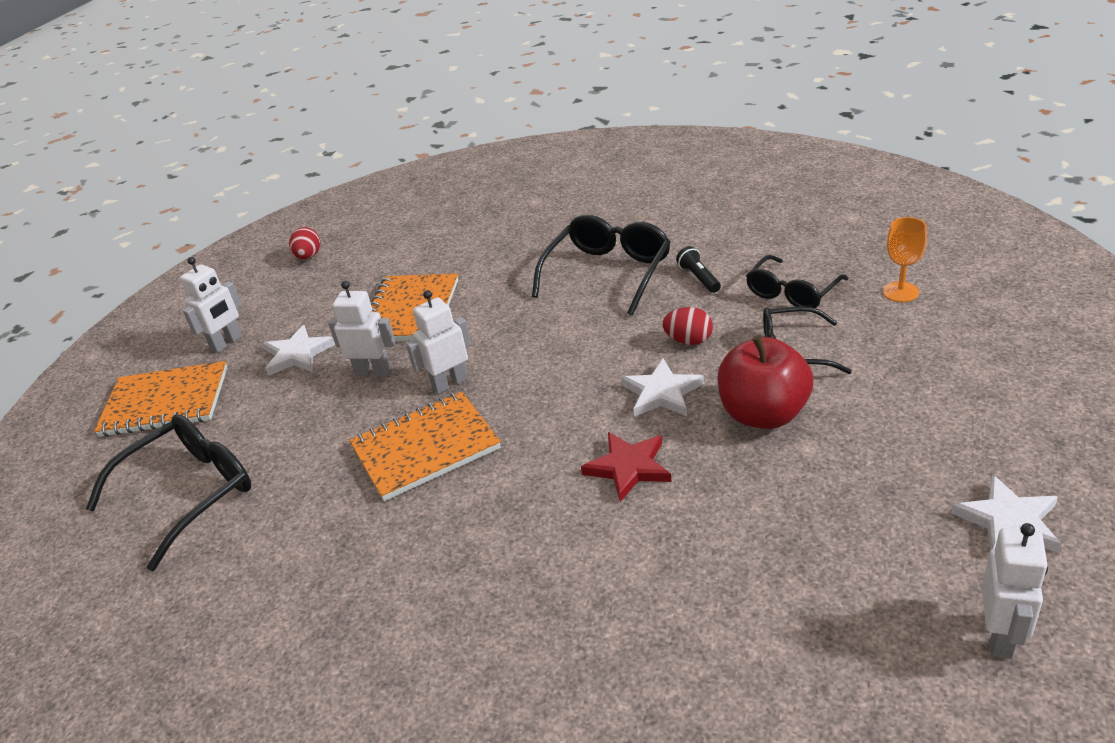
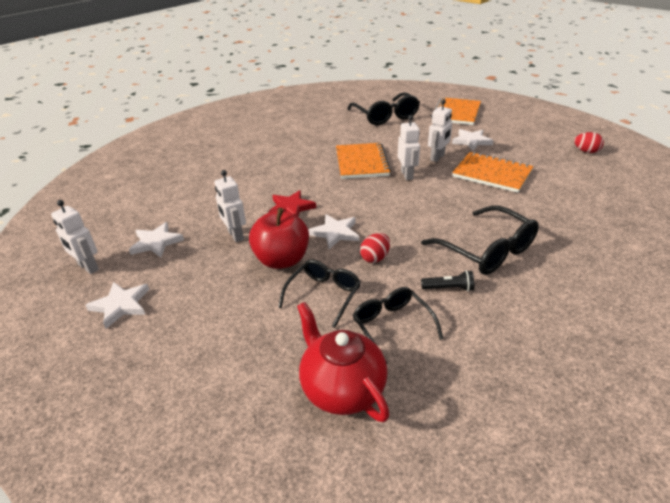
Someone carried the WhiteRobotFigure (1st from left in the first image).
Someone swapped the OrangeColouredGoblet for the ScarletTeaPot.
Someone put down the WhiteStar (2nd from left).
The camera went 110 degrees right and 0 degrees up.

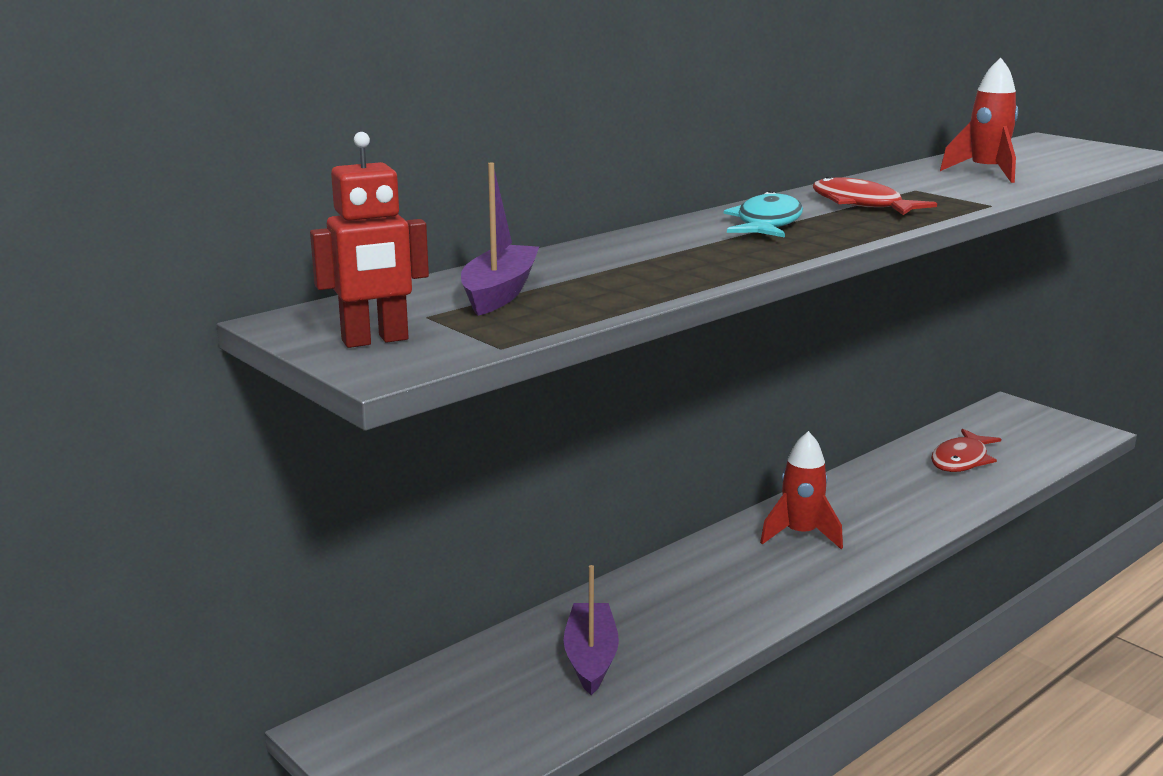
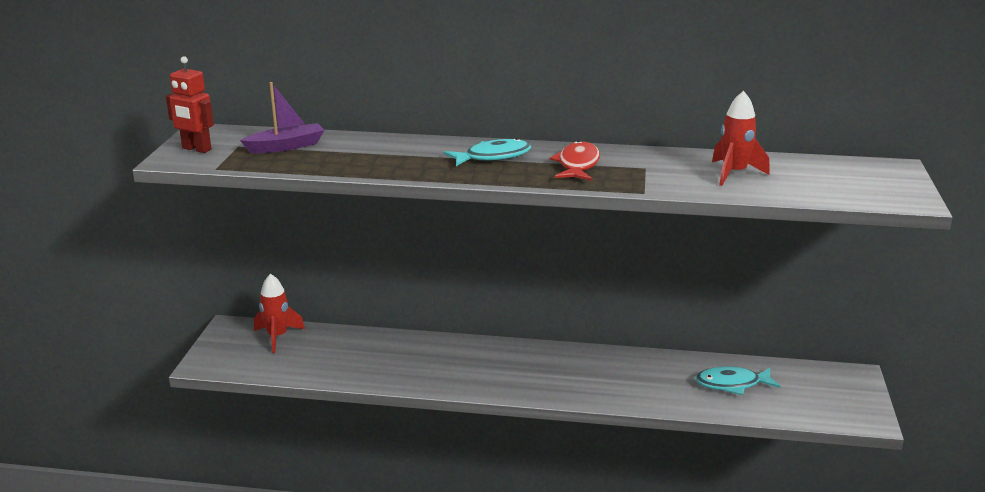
Someone took away the VioletSailboat (2nd from left).
Someone carried the ScarletRocket (1st from left).
Someone repainted the ScarletFishFigure (2nd from left), which became the AquaFishFigure (2nd from left).
The camera went 50 degrees right and 5 degrees up.

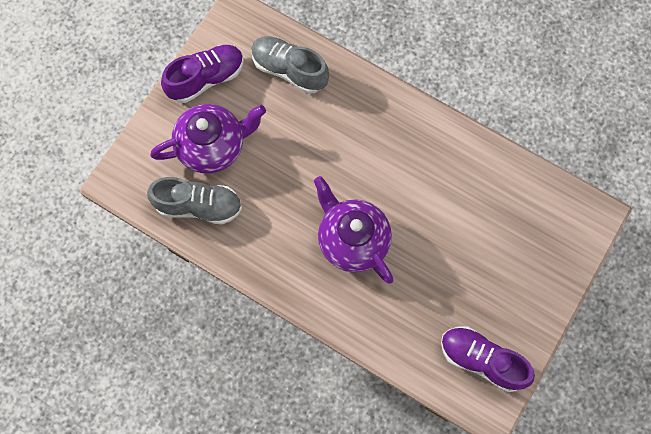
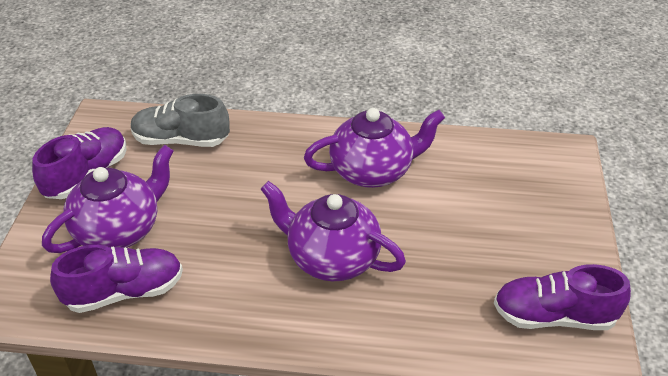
Someone repainted the GrayLaceUpShoe (1st from left), which became the VioletLaceUpShoe (2nd from left).
Someone put down the VioletTeaPot (3rd from left).
The camera went 25 degrees left and 30 degrees down.

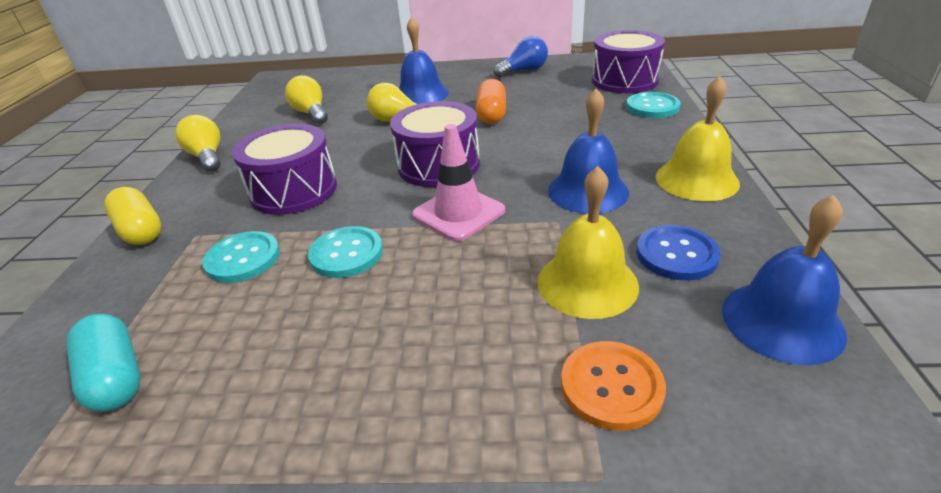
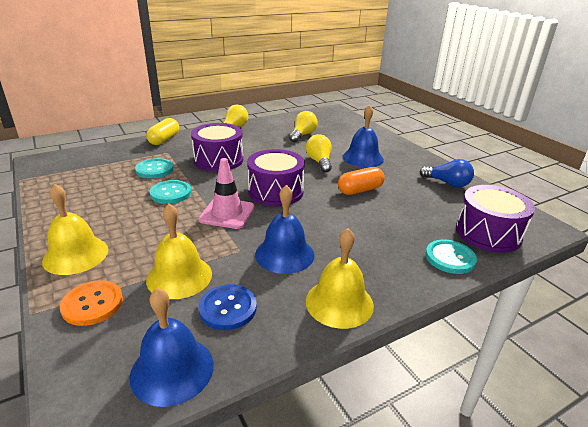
Someone took away the AquaCapsule.
Someone put down the YellowBell (1st from left).
The camera went 55 degrees right and 5 degrees down.

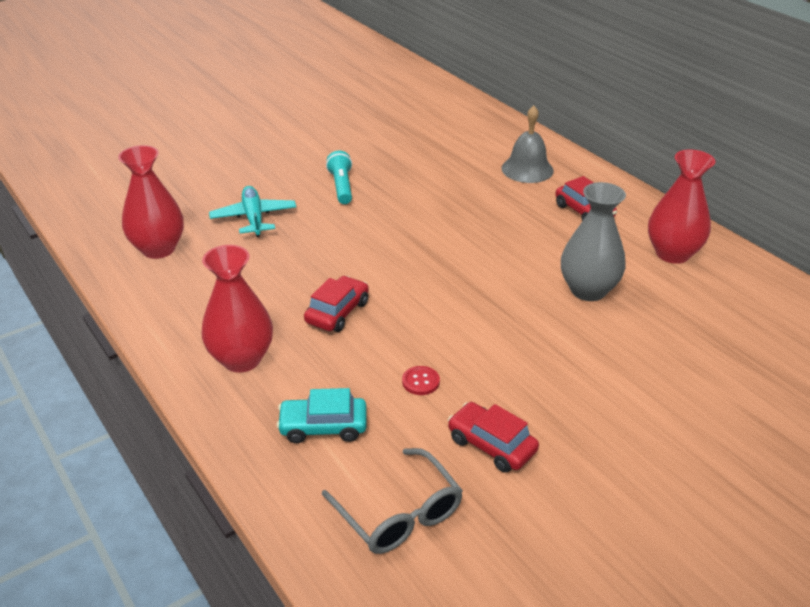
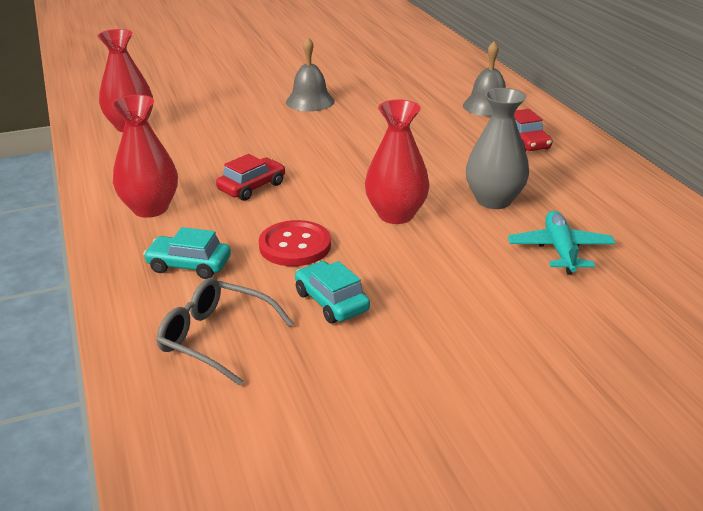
Someone carried the AquaToyPlane.
Someone rotated the GrayEyeglasses by 135 degrees clockwise.
Someone swapped the AquaTorch for the GrayBell (1st from left).
Someone scaled the ScarletSewingButton by 2.01.
Someone repainted the ScarletCar (2nd from left), which became the AquaCar (2nd from left).
Someone carried the ScarletVase (3rd from left).
The camera went 15 degrees right and 5 degrees down.

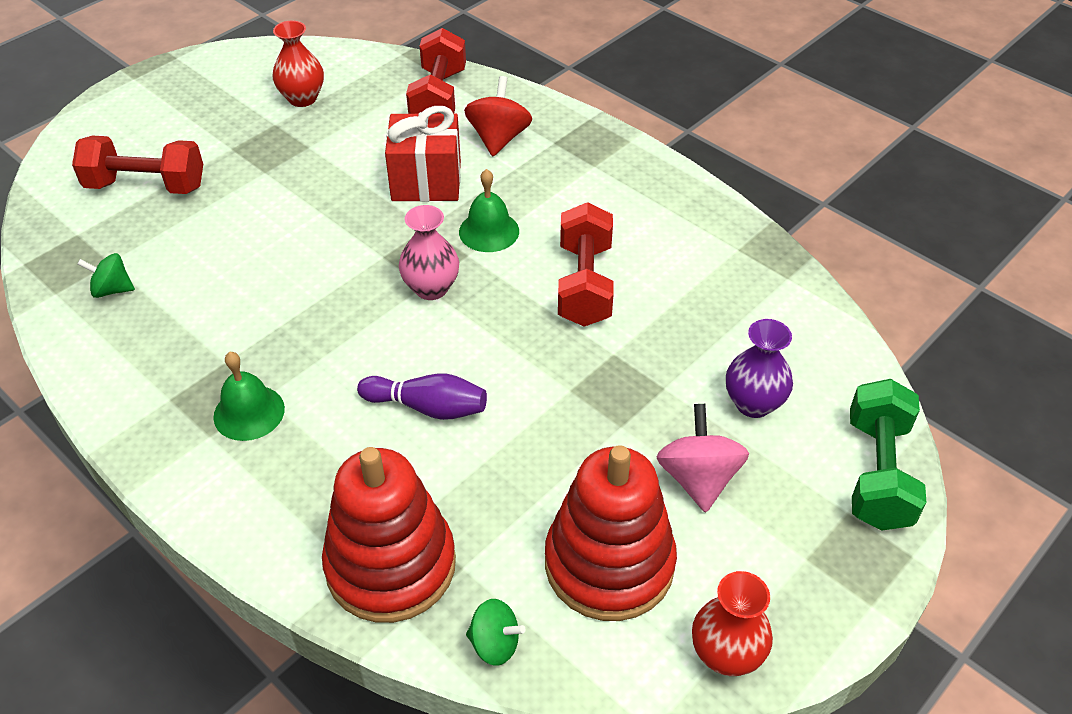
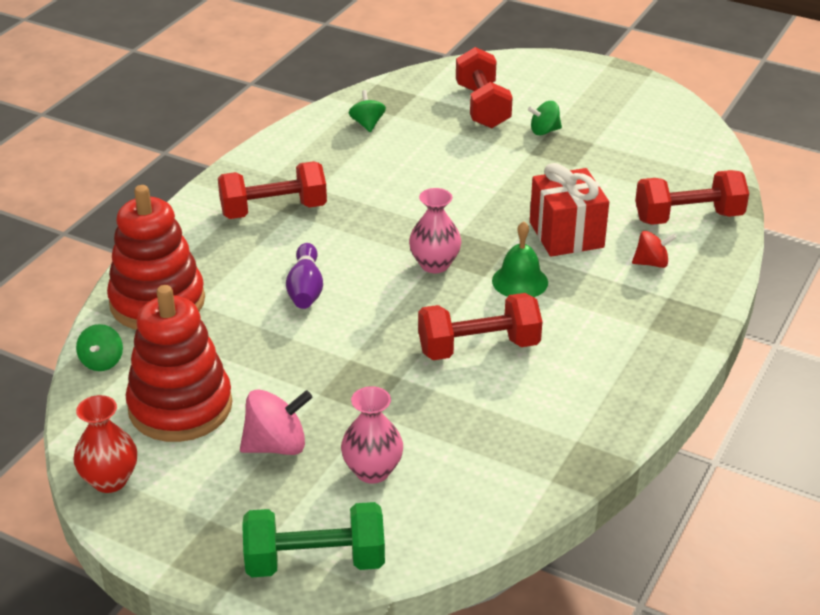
Someone swapped the LeafGreenBell (1st from left) for the ScarletHandWeight (1st from left).
Someone took away the ScarletVase (1st from left).
Someone scaled the ScarletToyTop by 0.64.
Someone repainted the VioletVase, which became the RosePinkVase (1st from left).
Someone put down the LeafGreenToyTop (3rd from left).
The camera went 75 degrees right and 10 degrees down.

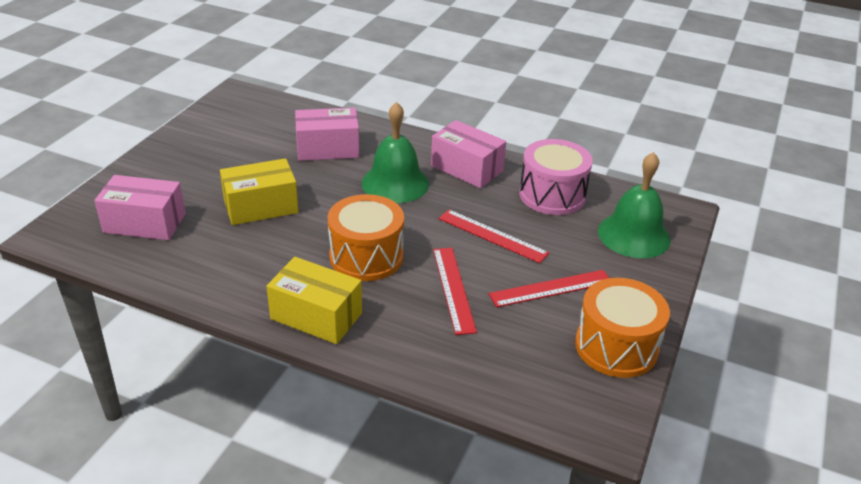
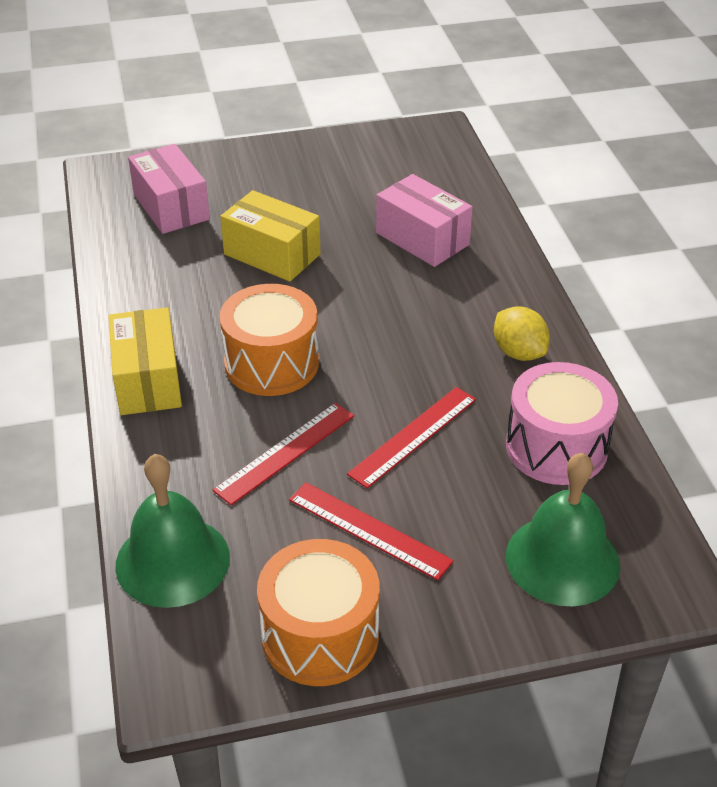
Someone carried the LeafGreenBell (1st from left).
Someone swapped the RosePinkBox (3rd from left) for the YellowToyLemon.
Someone rotated the ScarletRuler (2nd from left in the first image) by 45 degrees clockwise.
The camera went 55 degrees right and 5 degrees up.

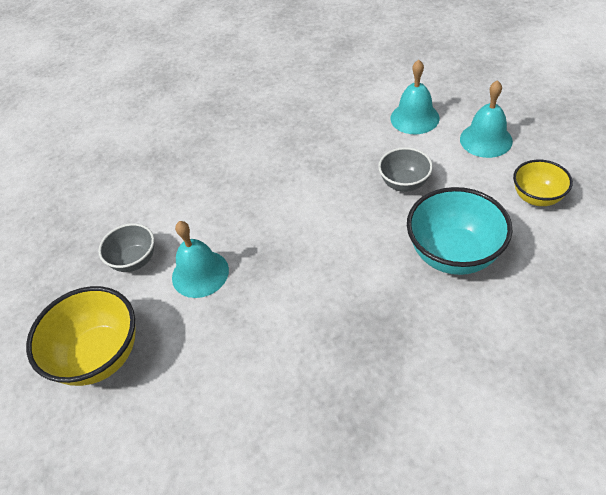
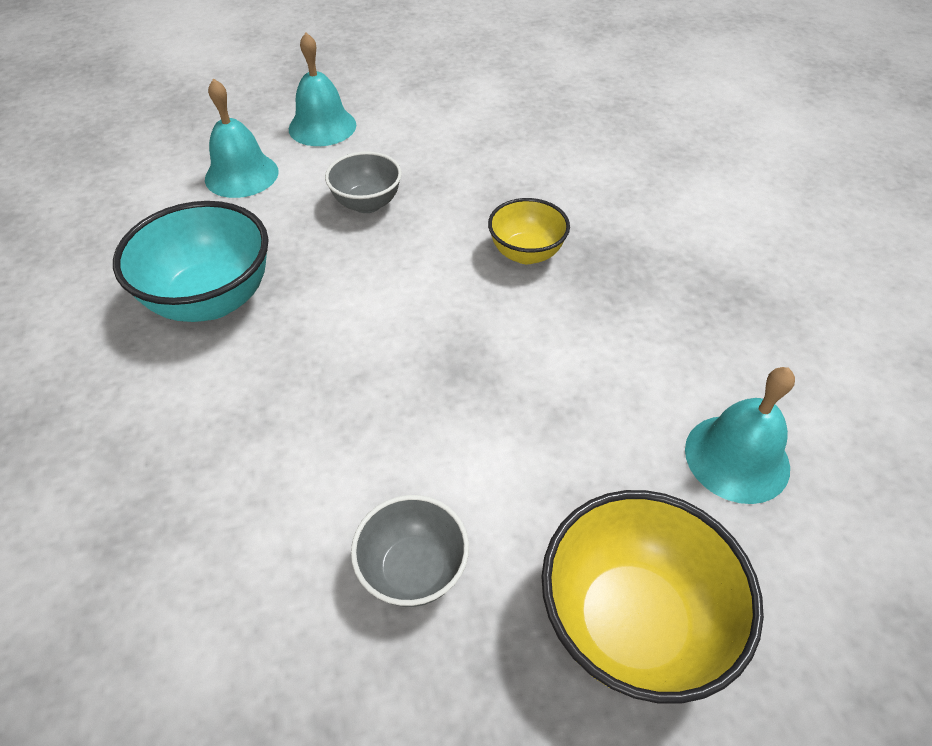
Someone carried the AquaBell (1st from left in the first image).
Someone carried the AquaServingBowl.
Someone carried the YellowServingBowl (2nd from left in the first image).
The camera went 90 degrees left and 0 degrees up.

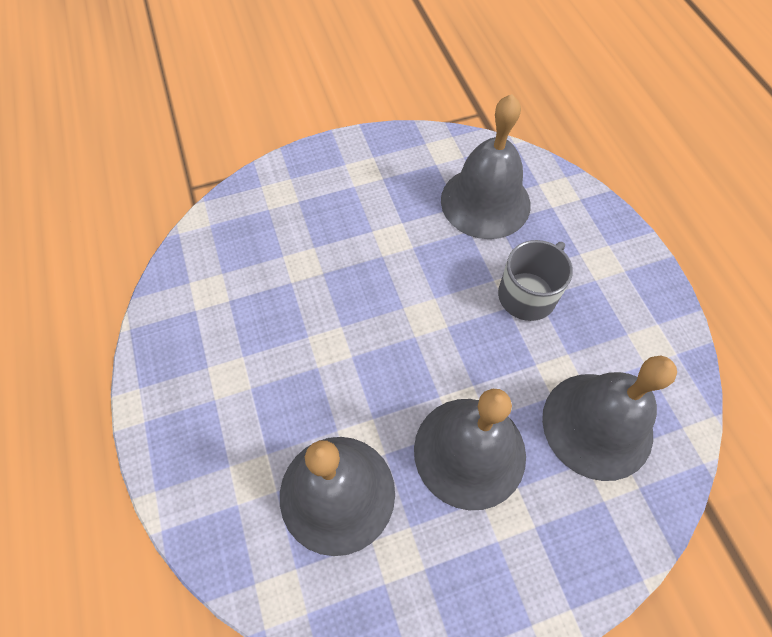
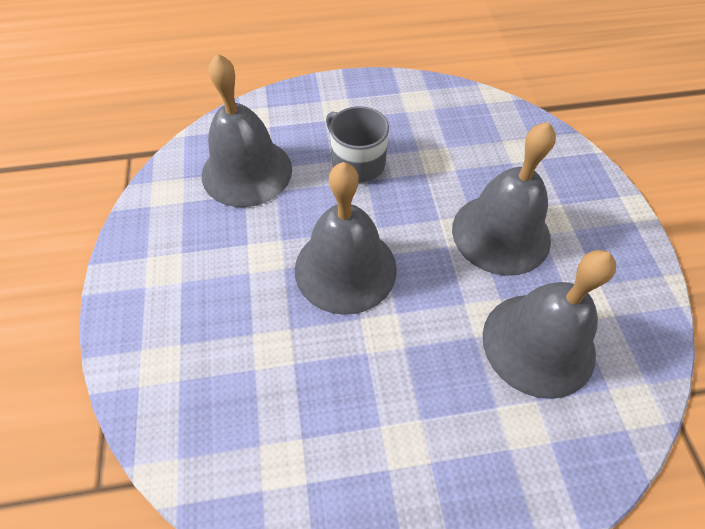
Someone carried the GrayBell (4th from left in the first image).
The camera went 80 degrees left and 5 degrees down.

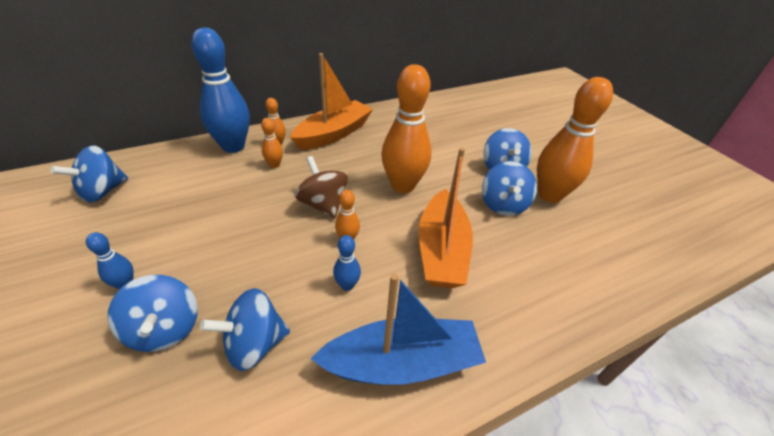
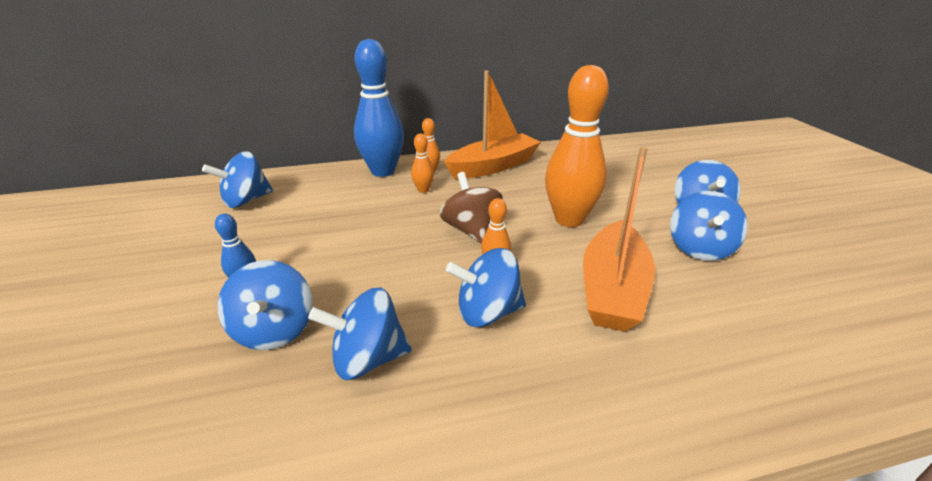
Someone took away the CobaltSailboat.
Someone swapped the CobaltBowlingPin (3rd from left) for the CobaltToyTop (4th from left).
Someone took away the OrangeColouredBowlingPin (5th from left).
The camera went 15 degrees right and 10 degrees down.

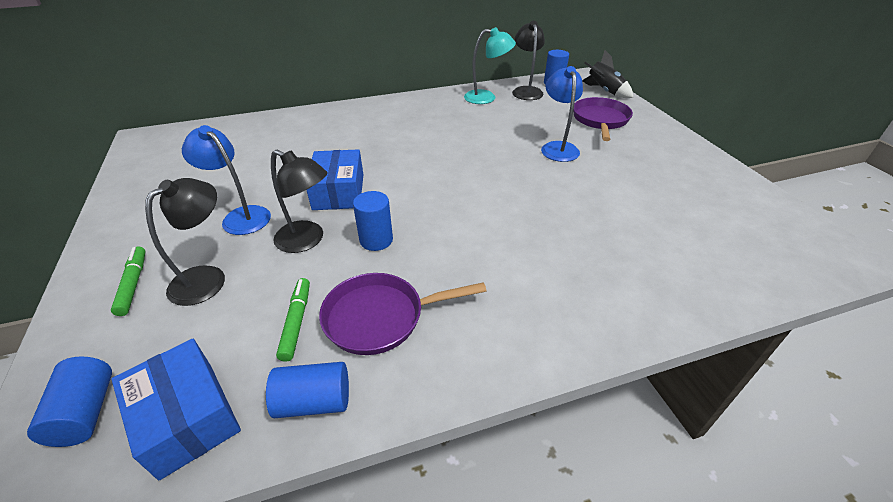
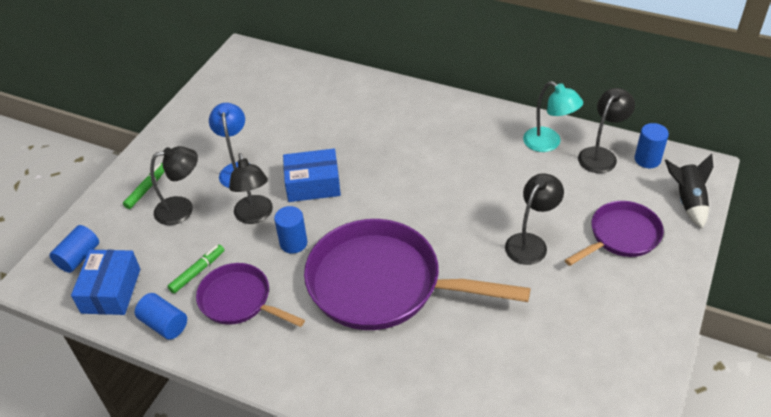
Someone rotated the CobaltBox (2nd from left) by 45 degrees clockwise.
Someone repainted the CobaltDeskLamp (2nd from left), which became the BlackDeskLamp (3rd from left).
Someone put down the VioletFryingPan (2nd from left).
The camera went 45 degrees right and 5 degrees up.

